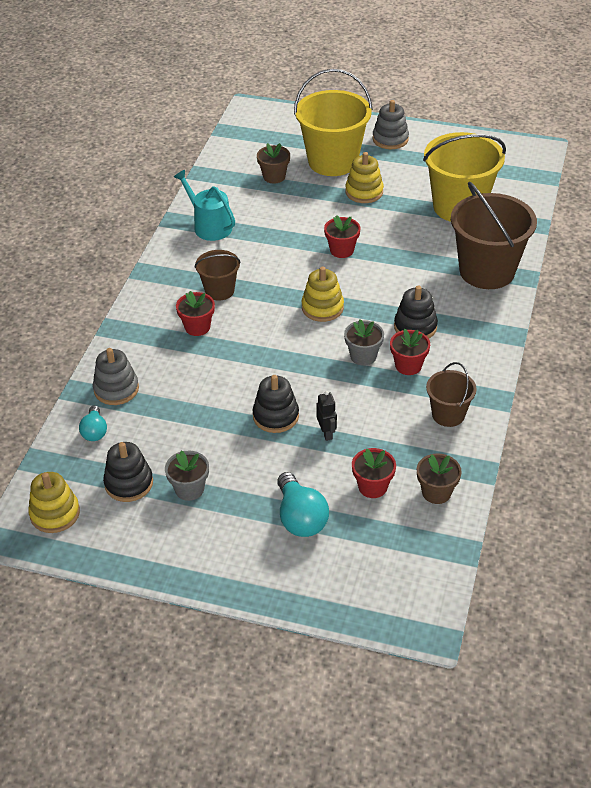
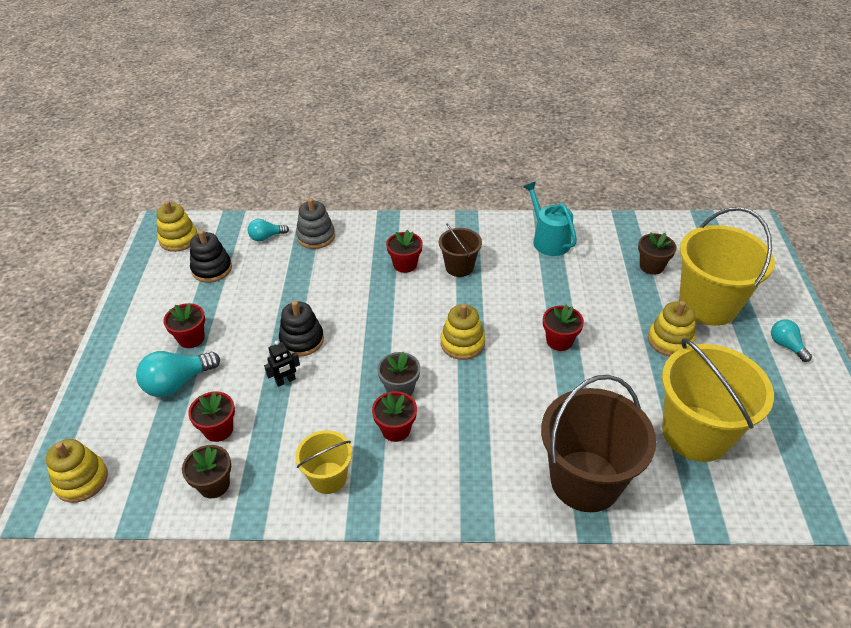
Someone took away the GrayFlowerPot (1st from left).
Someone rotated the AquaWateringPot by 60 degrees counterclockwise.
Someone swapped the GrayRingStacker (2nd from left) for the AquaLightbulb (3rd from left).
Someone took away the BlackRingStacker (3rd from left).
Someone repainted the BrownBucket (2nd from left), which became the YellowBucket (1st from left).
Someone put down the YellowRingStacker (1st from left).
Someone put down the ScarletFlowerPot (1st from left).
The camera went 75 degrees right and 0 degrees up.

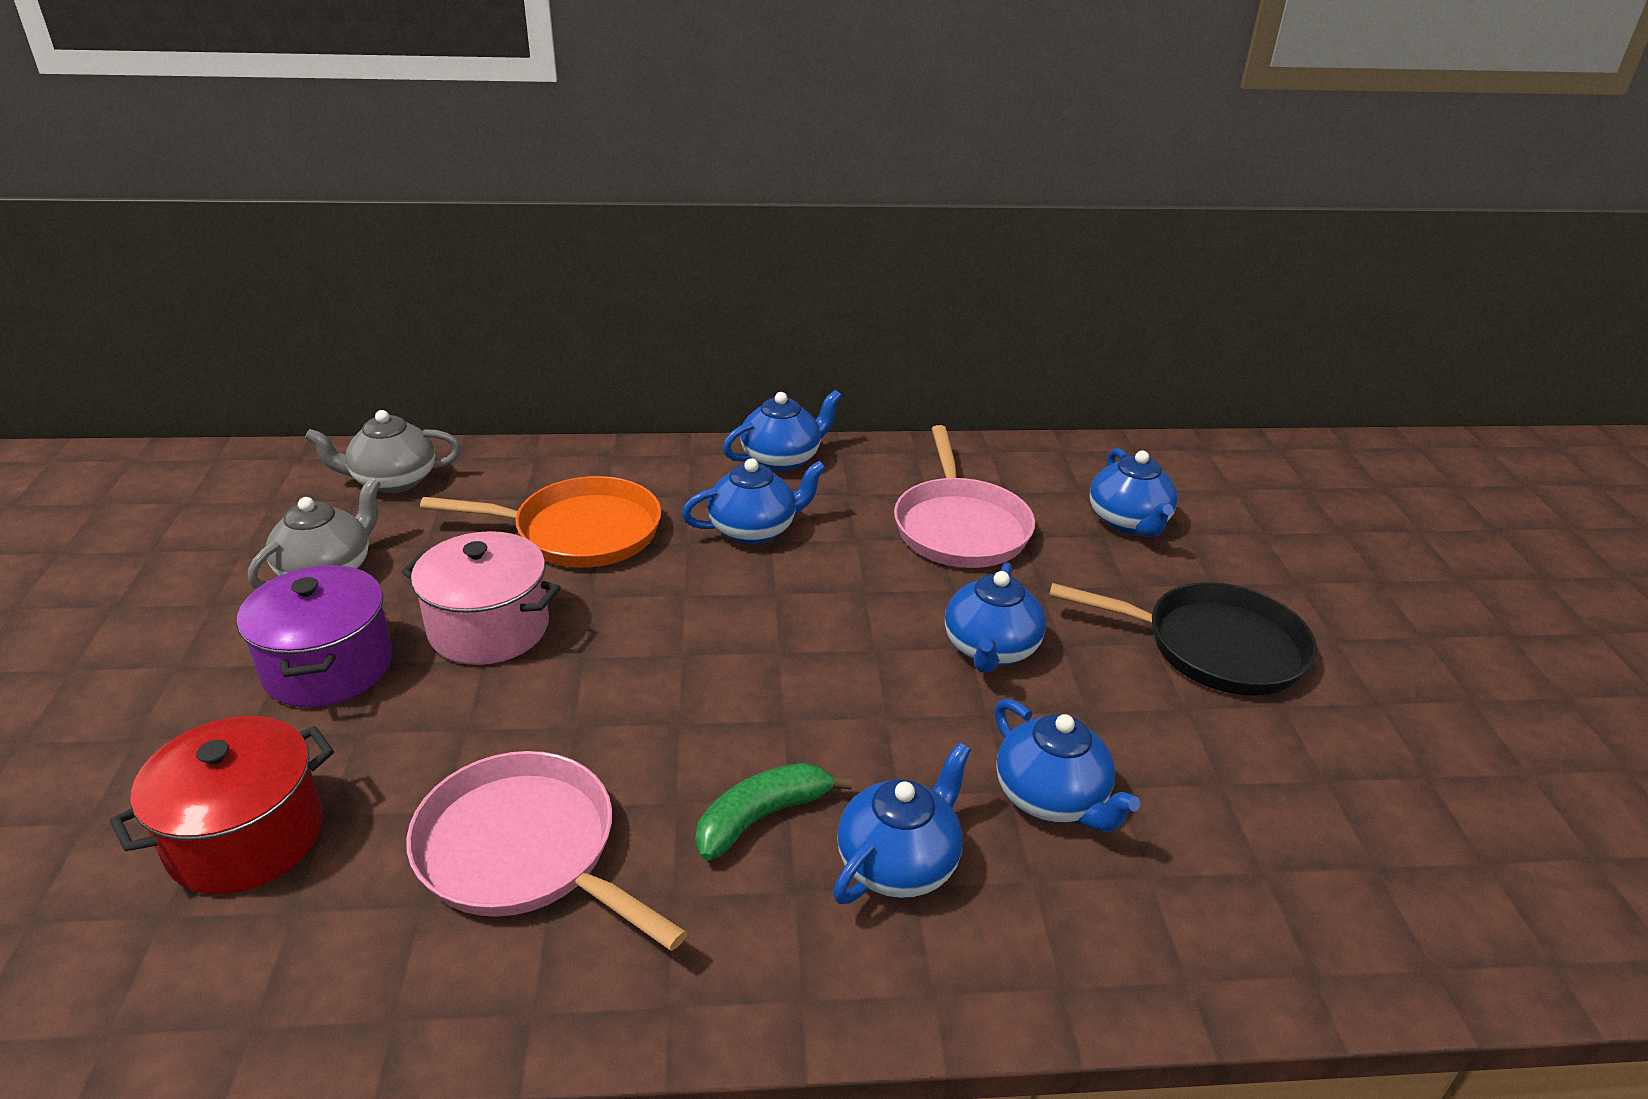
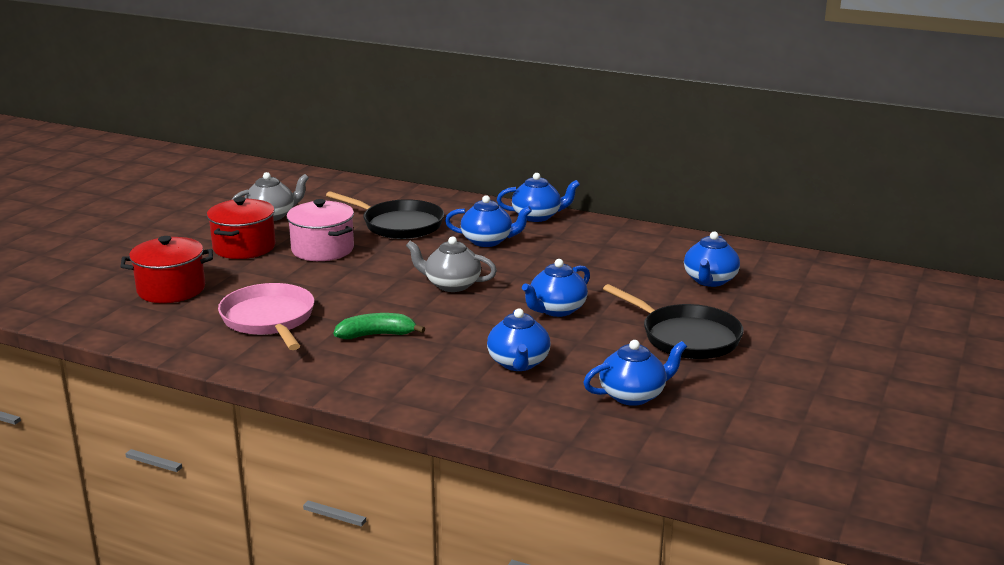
Someone repainted the VioletPot, which became the ScarletPot (2nd from left).
Someone carried the GrayTeaPot (2nd from left).
Someone repainted the OrangeColouredFryingPan, which became the BlackFryingPan (1st from left).
Someone carried the CobaltTeaPot (3rd from left in the first image).
Someone took away the RosePinkFryingPan (2nd from left).
The camera went 30 degrees right and 10 degrees down.

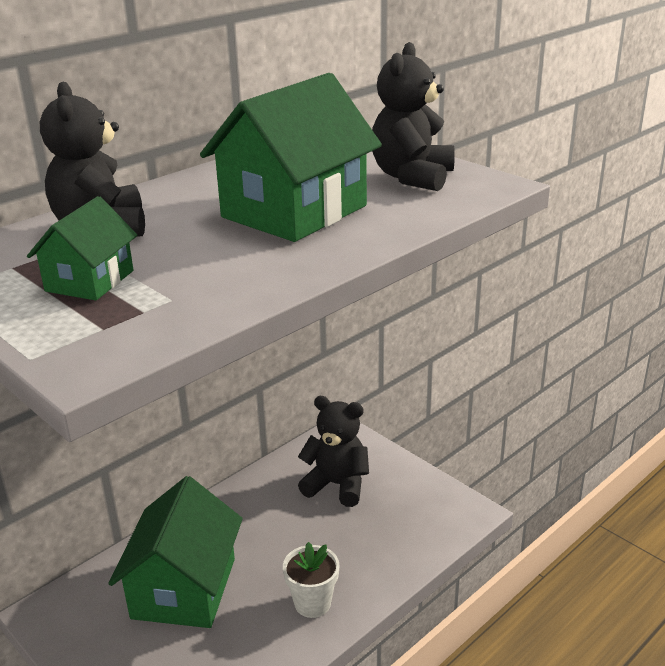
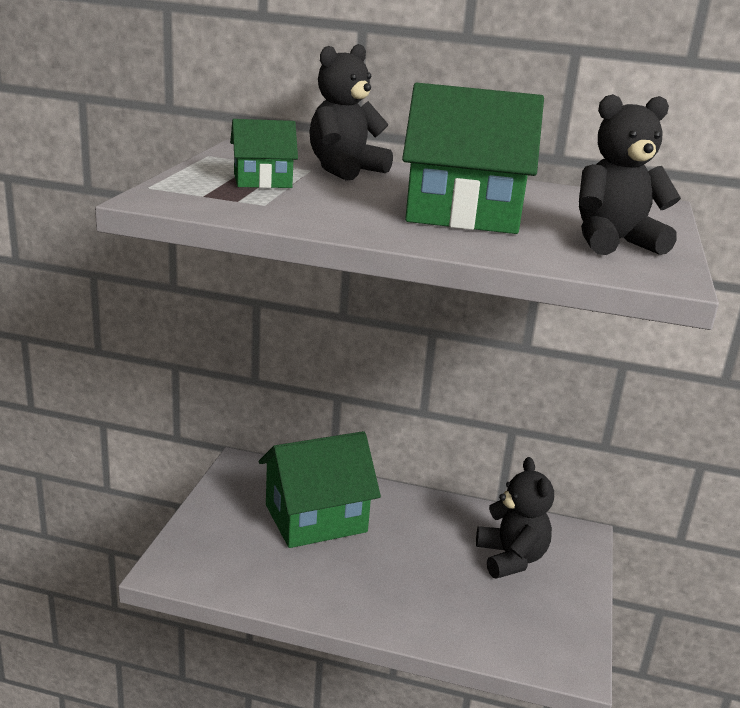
Someone took away the WhiteFlowerPot.
The camera went 55 degrees right and 5 degrees down.

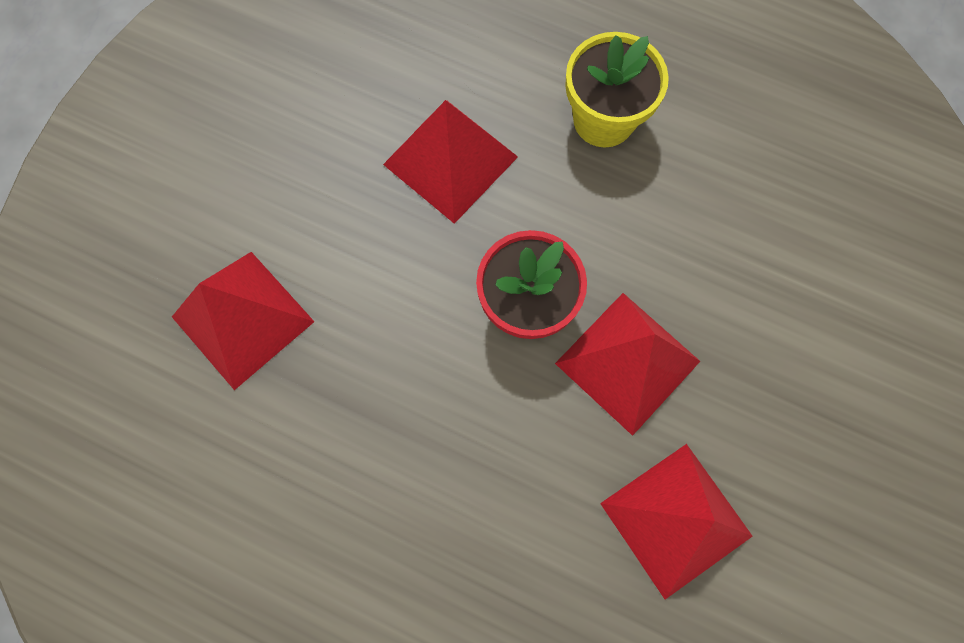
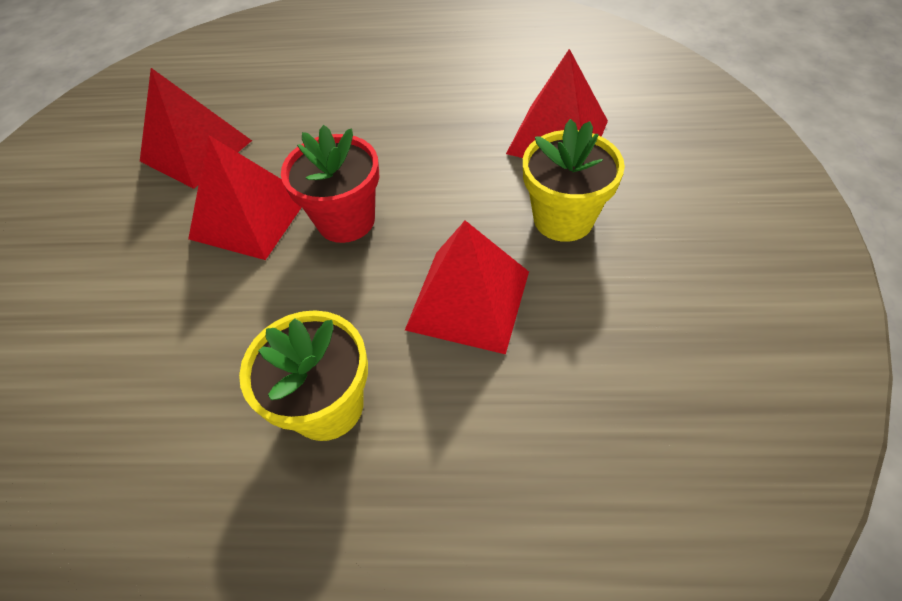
Someone put down the YellowFlowerPot (2nd from left).
The camera went 160 degrees right and 20 degrees down.

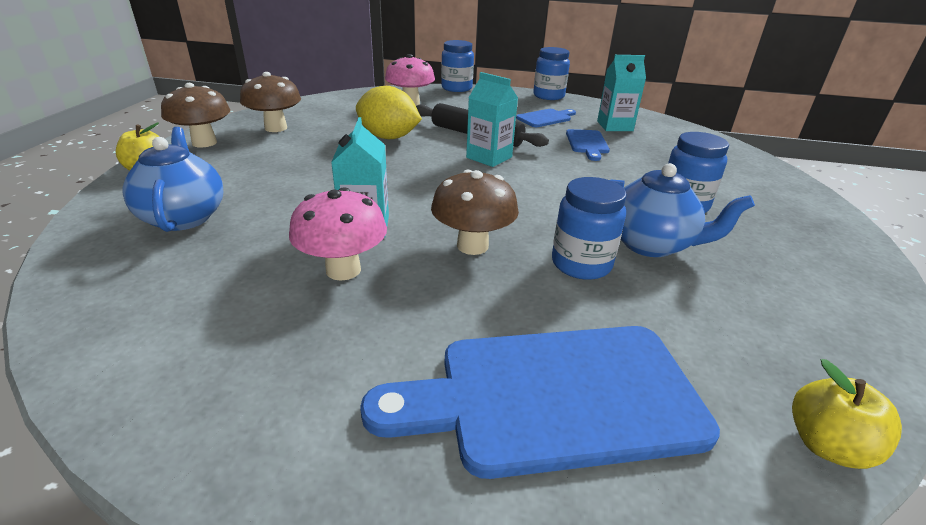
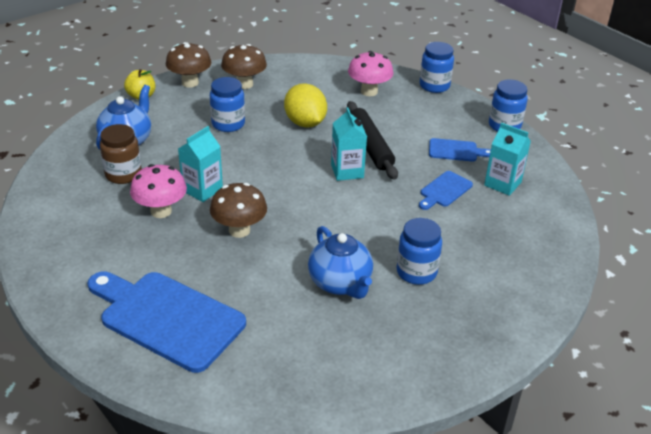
Someone carried the CobaltJamJar (3rd from left in the first image).
Someone took away the YellowToyApple (2nd from left).
Someone put down the BrownJamJar.
The camera went 40 degrees right and 5 degrees up.

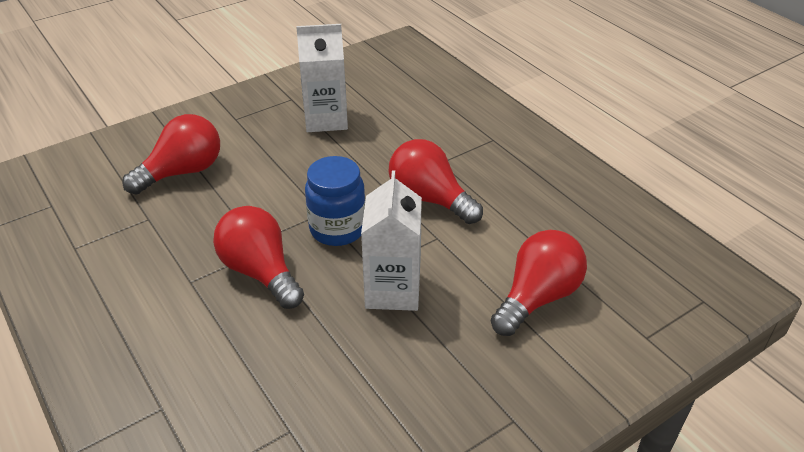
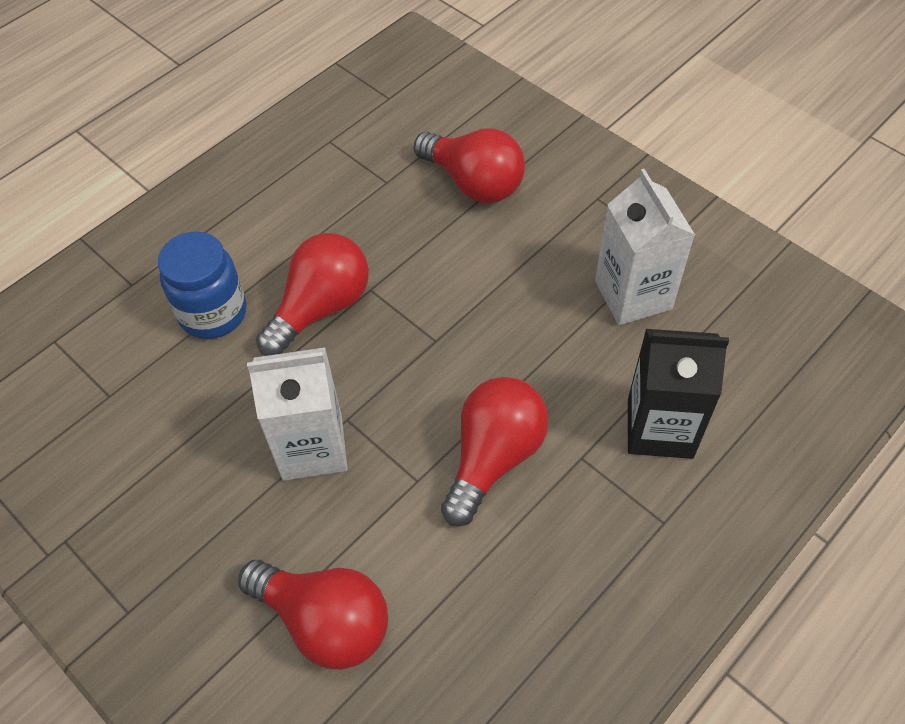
Someone carried the CobaltJamJar.
Someone put down the BlackJuiceCarton.
The camera went 80 degrees right and 15 degrees up.

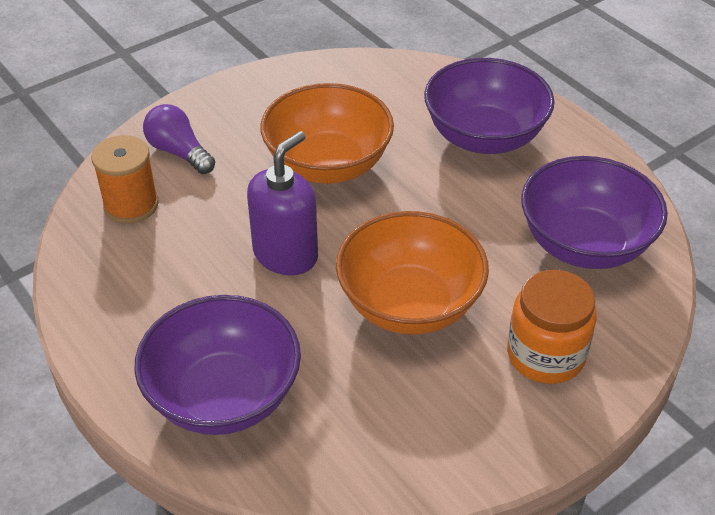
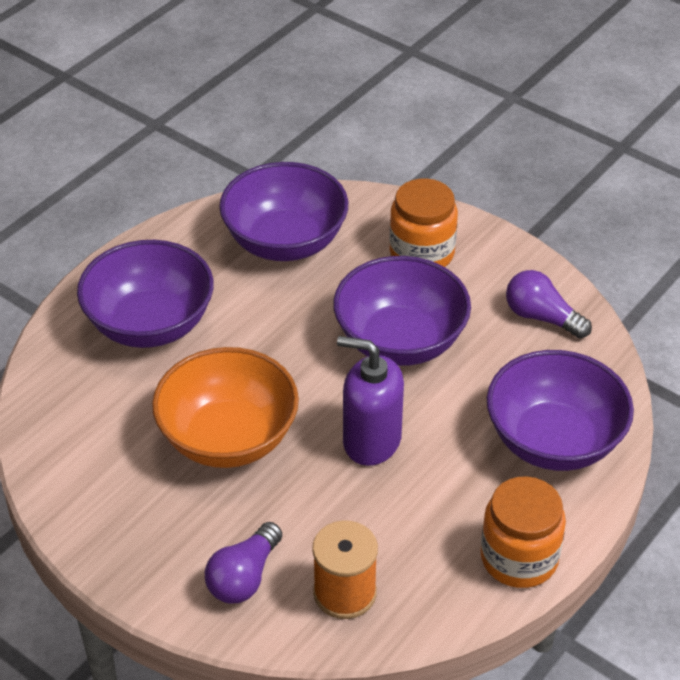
Someone repainted the OrangeColouredServingBowl (2nd from left), which became the VioletServingBowl (3rd from left).
Someone put down the OrangeColouredJamJar (2nd from left).
Someone put down the VioletLightbulb (2nd from left).
The camera went 105 degrees left and 0 degrees up.

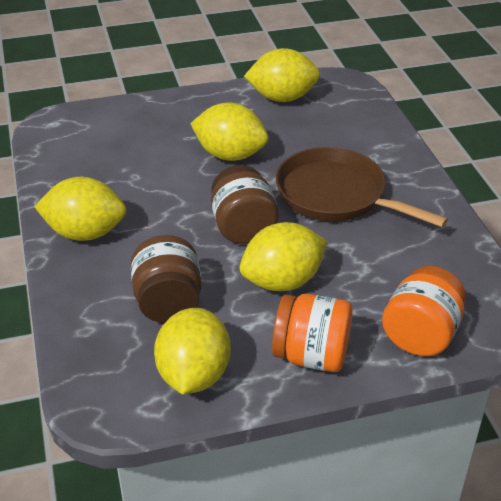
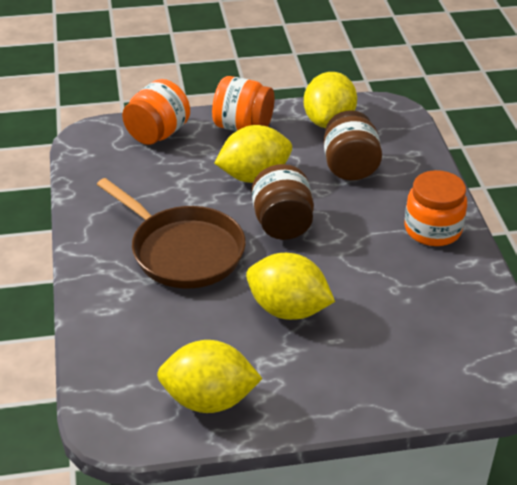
Someone swapped the YellowToyLemon (1st from left) for the OrangeColouredJamJar (3rd from left).
The camera went 175 degrees left and 0 degrees up.

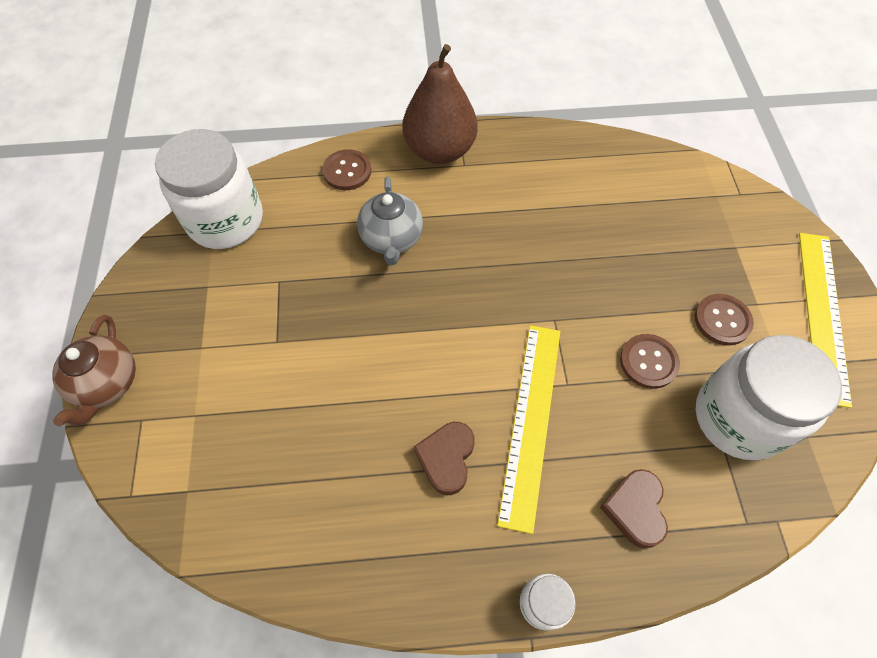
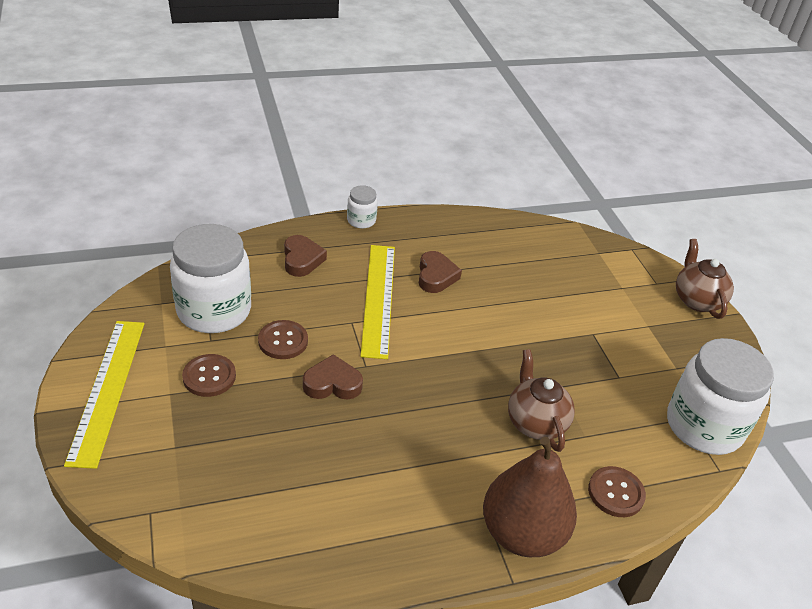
Someone repainted the GrayTeaPot, which became the BrownTeaPot (1st from left).
Someone put down the BrownLoveHeart (2nd from left).
The camera went 165 degrees right and 20 degrees down.

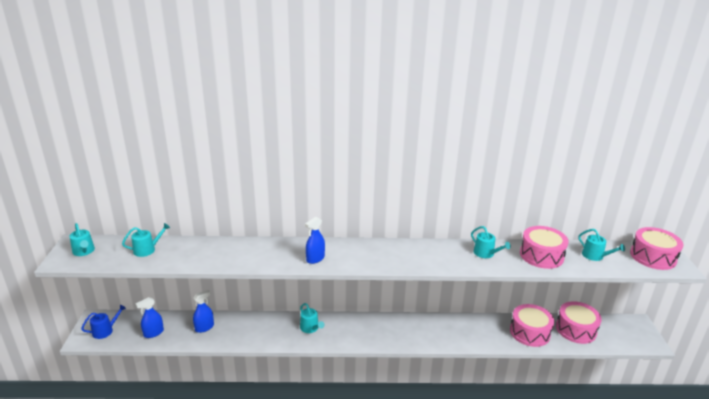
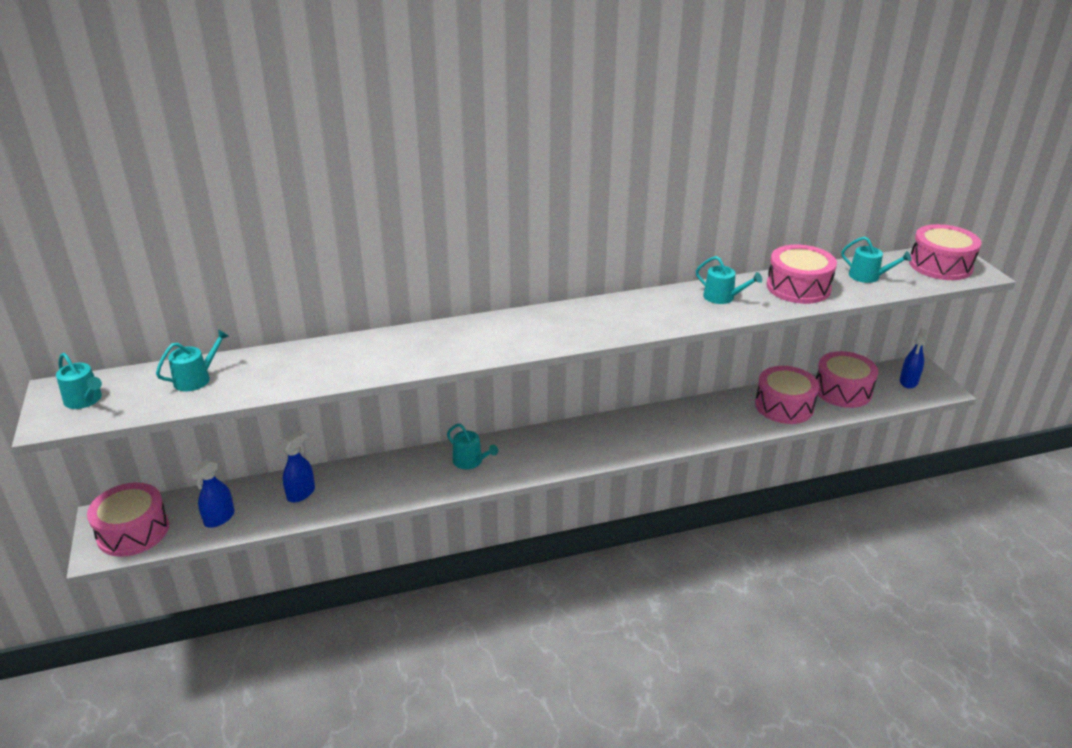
Someone swapped the CobaltWateringPot for the RosePinkDrum (1st from left).
Someone carried the CobaltSprayCleaner (3rd from left).
The camera went 15 degrees left and 5 degrees up.

